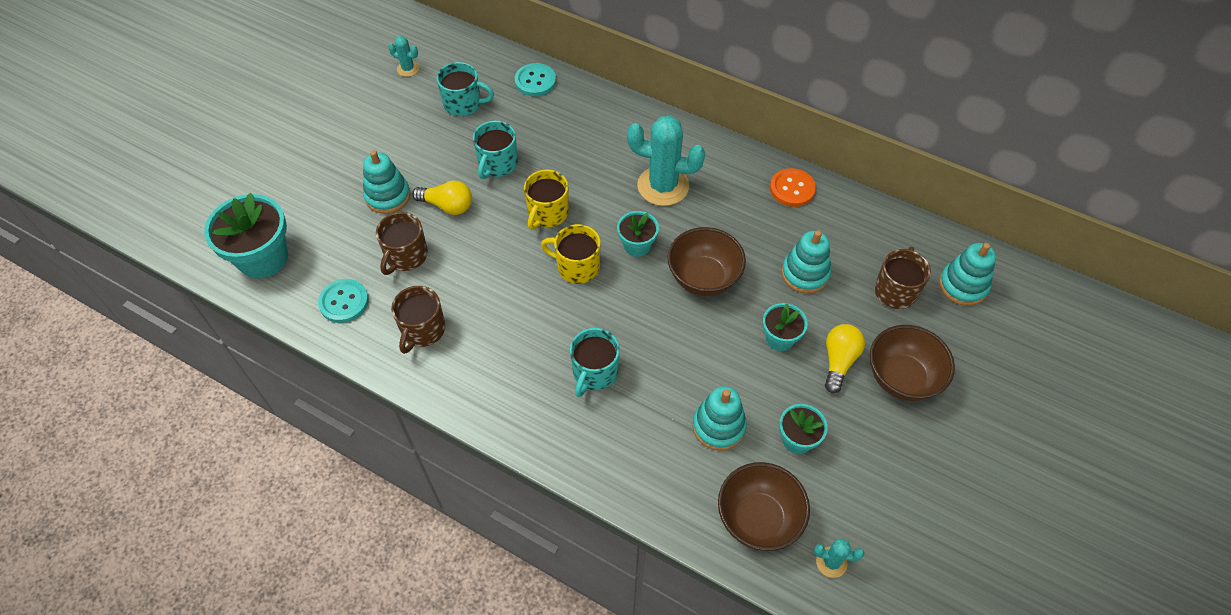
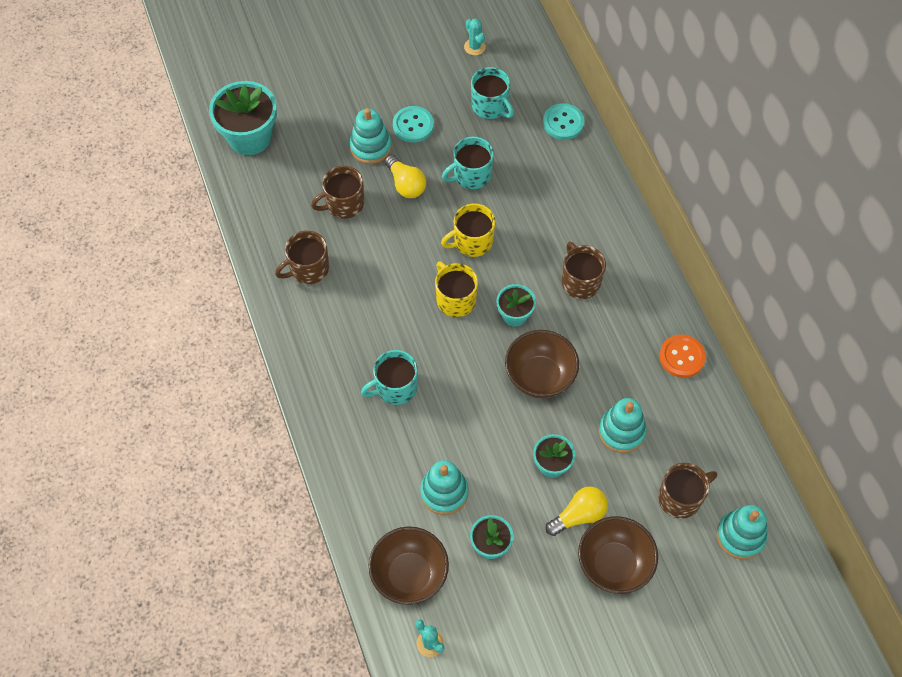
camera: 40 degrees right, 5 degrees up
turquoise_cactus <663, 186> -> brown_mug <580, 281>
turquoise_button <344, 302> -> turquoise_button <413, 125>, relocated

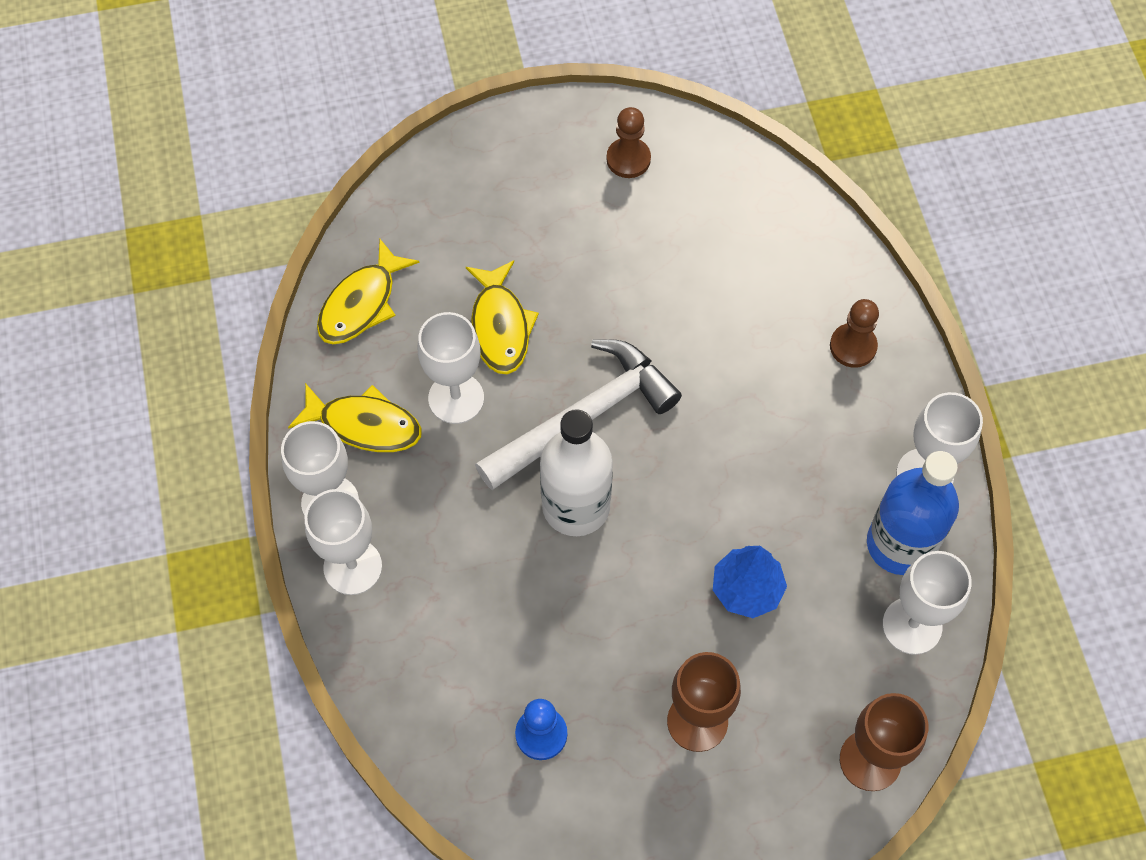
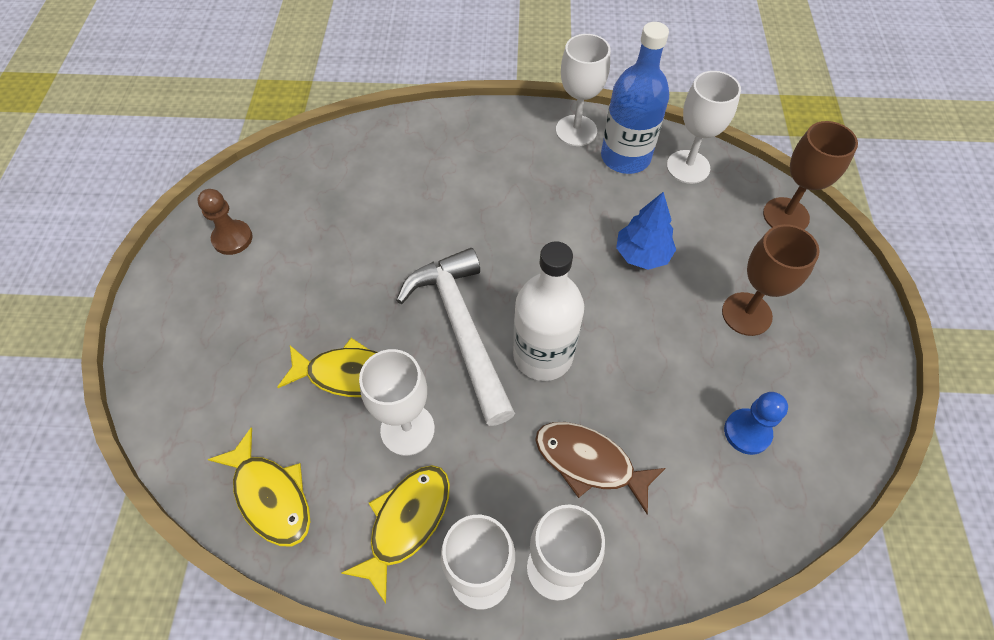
camera: 75 degrees left, 5 degrees down
brown_pawn <853, 346> -> none
none -> brown_fish <589, 462>

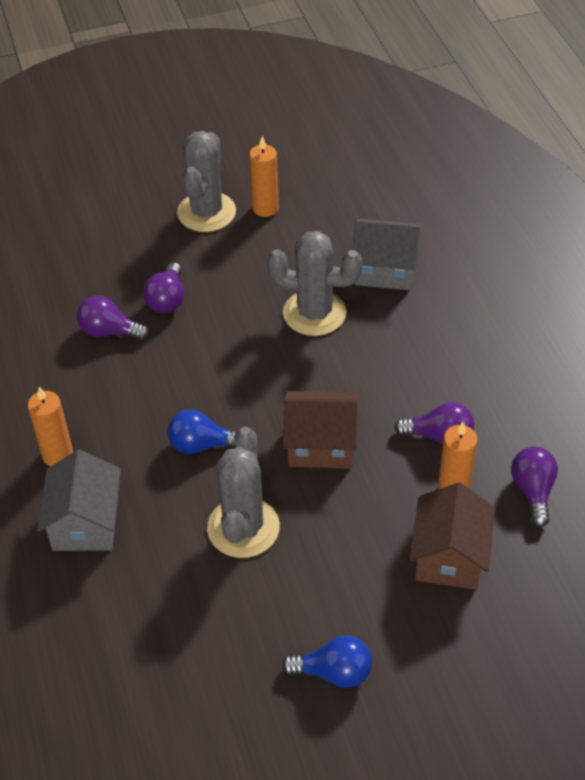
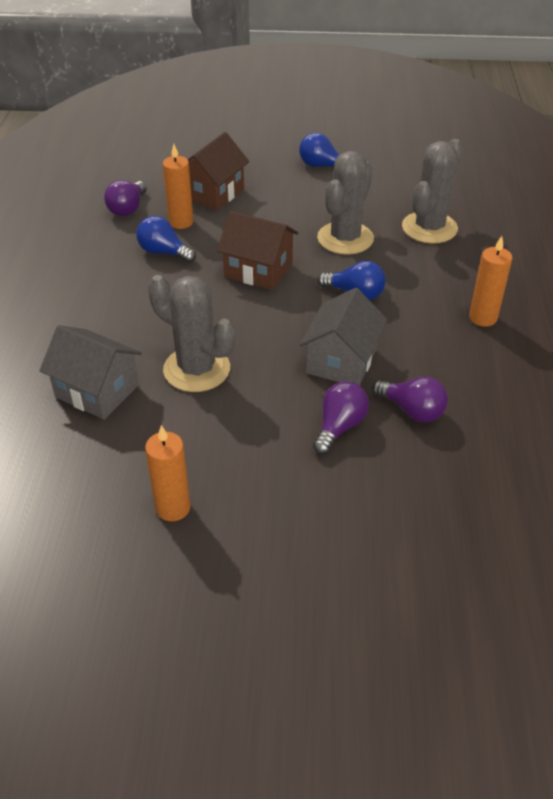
camera: 160 degrees left, 5 degrees down
grey_cactus <206, 212> -> grey_cactus <429, 228>, relocated
purple_light_bulb <439, 436> -> blue_light_bulb <164, 252>
grey_house <85, 523> -> grey_house <341, 361>, relocated

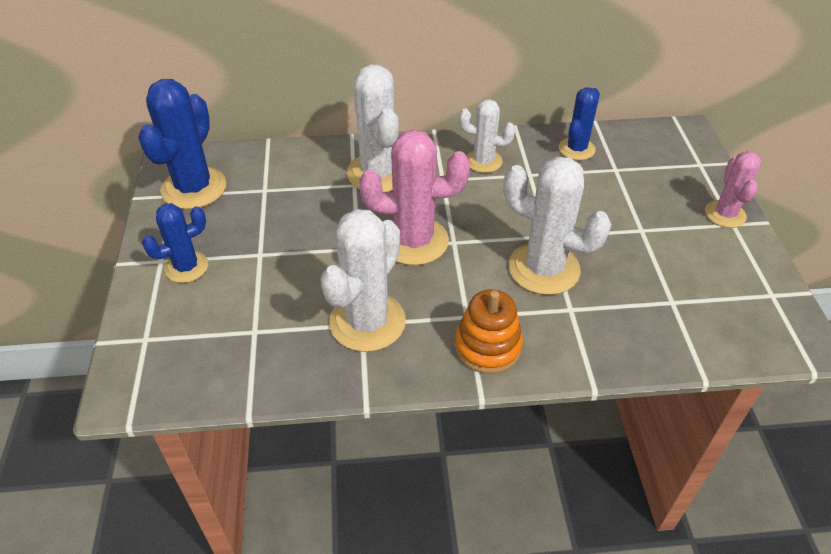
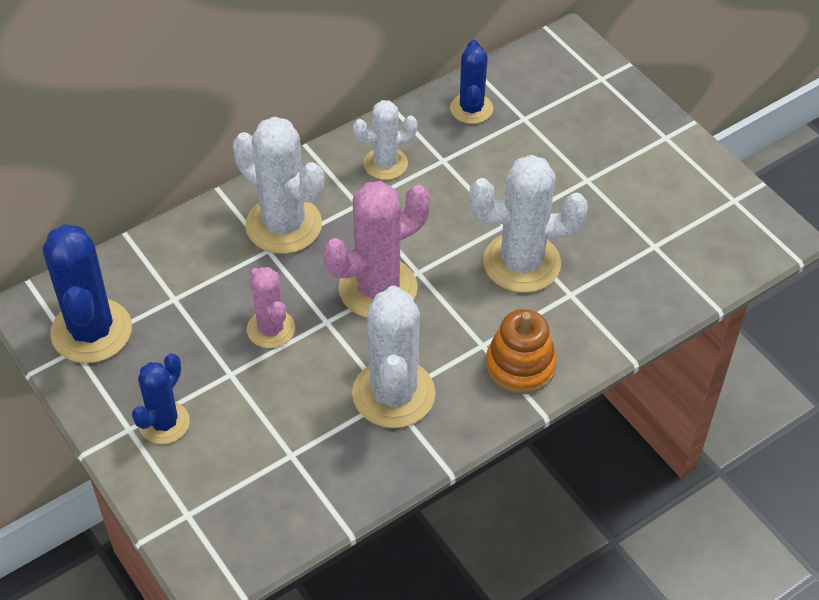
camera: 30 degrees left, 5 degrees up
pink_cactus <725, 214> -> pink_cactus <271, 329>, relocated

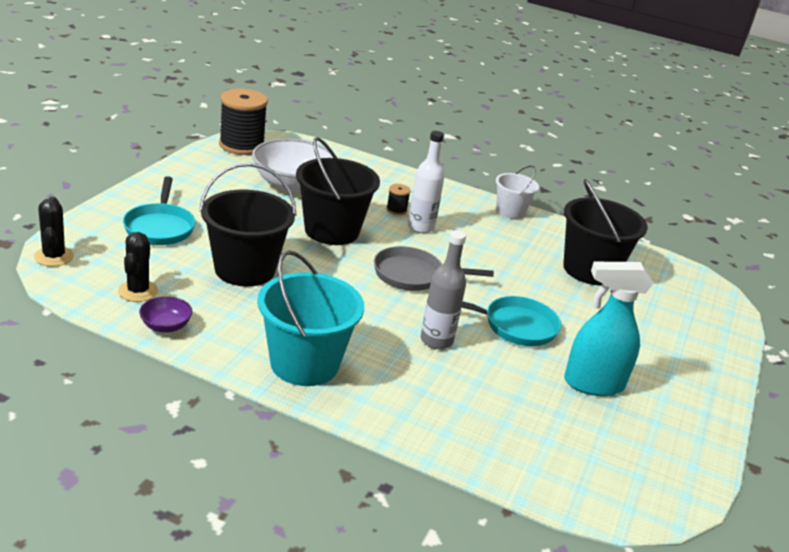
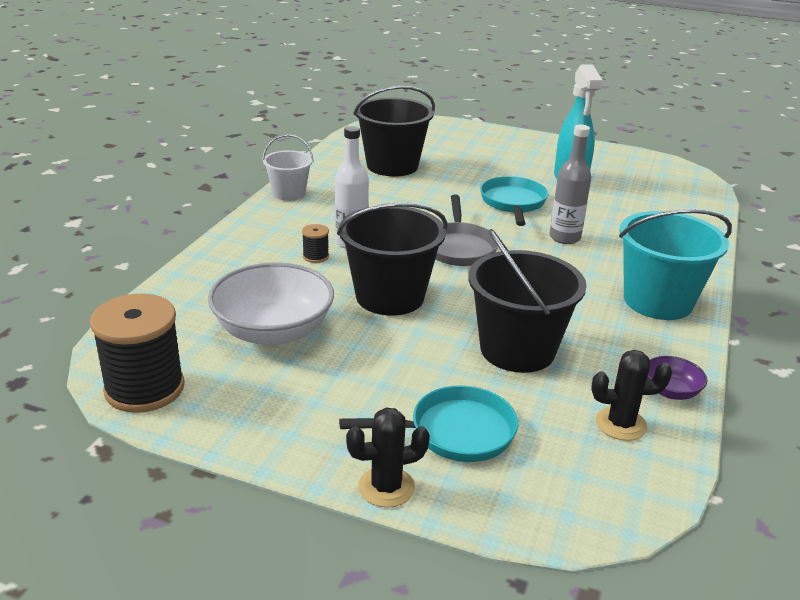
camera: 90 degrees left, 0 degrees up
black_cactus <54, 257> -> black_cactus <386, 487>, relocated

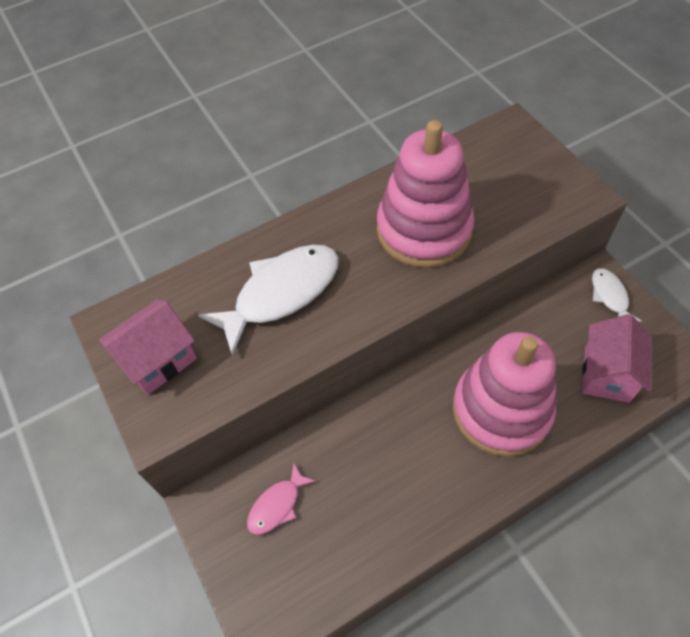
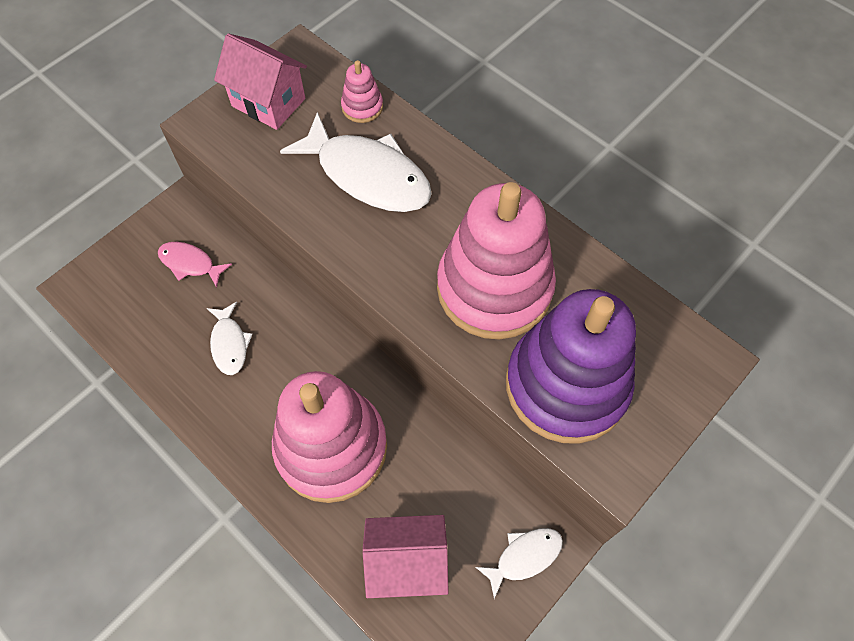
camera: 70 degrees right, 5 degrees up
none -> pink_stacking_toy <362, 107>
none -> purple_stacking_toy <566, 385>
none -> white_fish <230, 344>

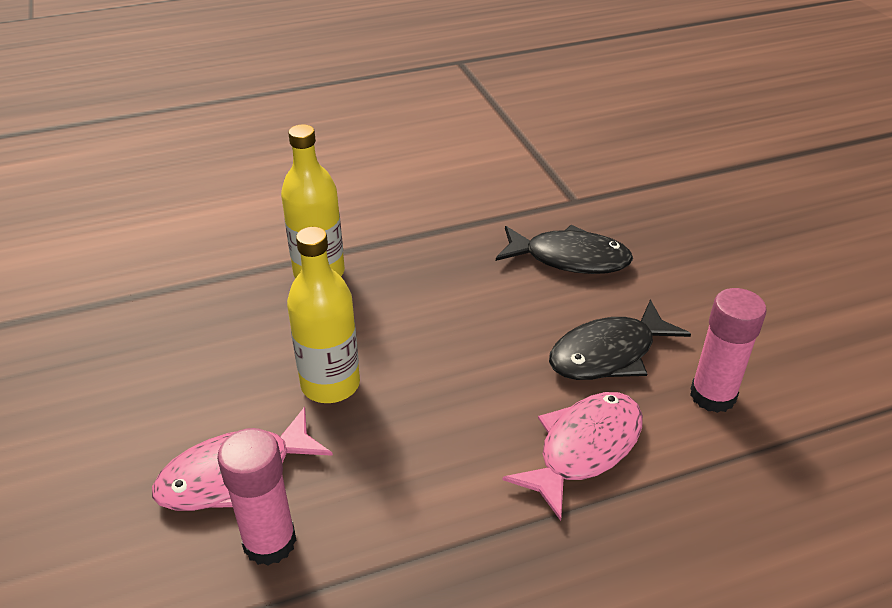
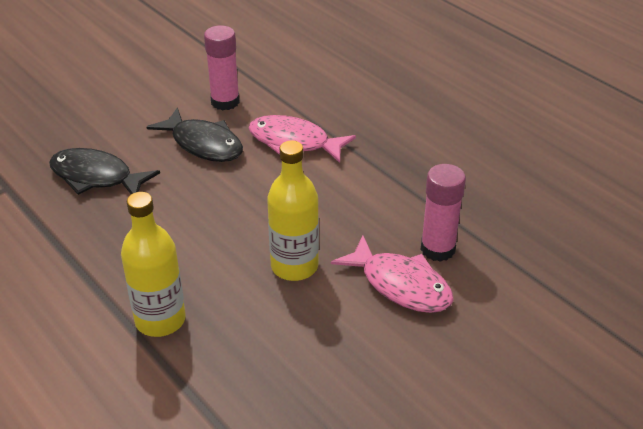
camera: 110 degrees left, 0 degrees up
black_fish <569, 258> -> black_fish <96, 177>, 60 degrees counterclockwise

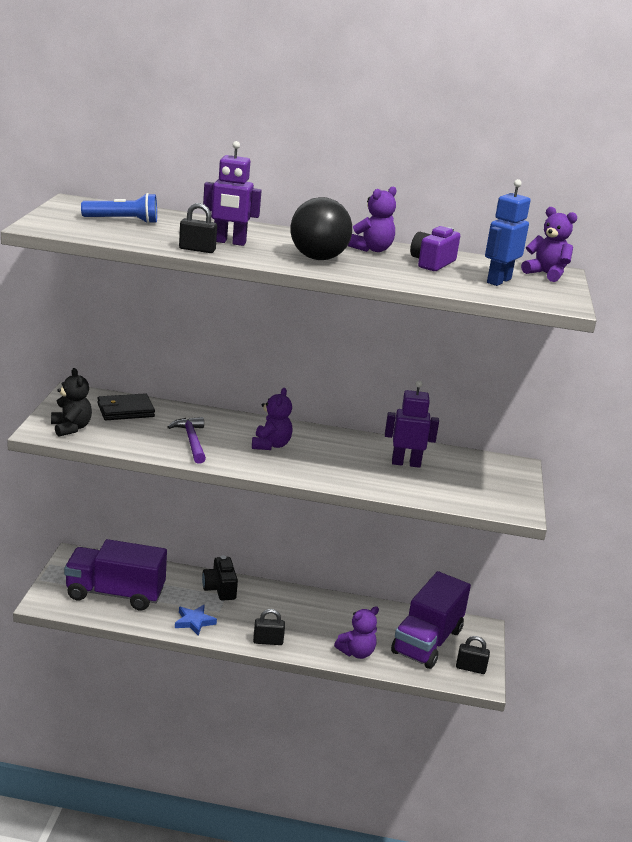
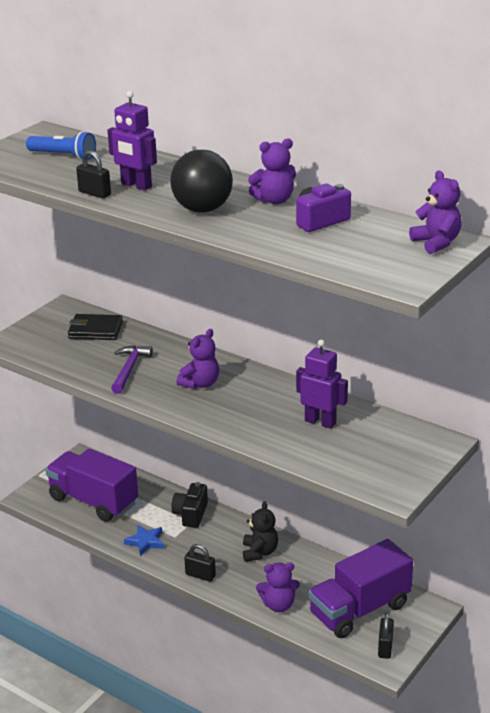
camera: 30 degrees right, 5 degrees up
blue_robot <498, 281> -> none
black_teddy_bear <71, 428> -> black_teddy_bear <259, 552>, relocated
black_padlock <470, 668> -> black_padlock <385, 647>, 60 degrees clockwise

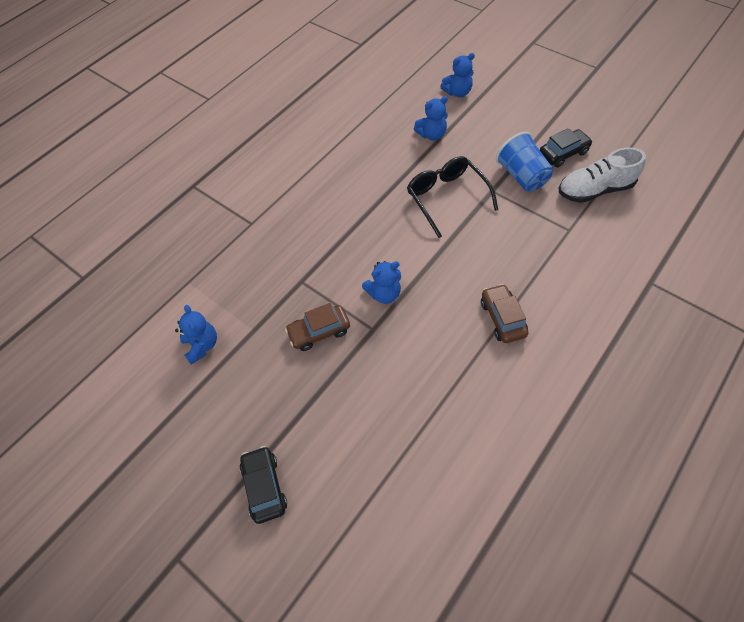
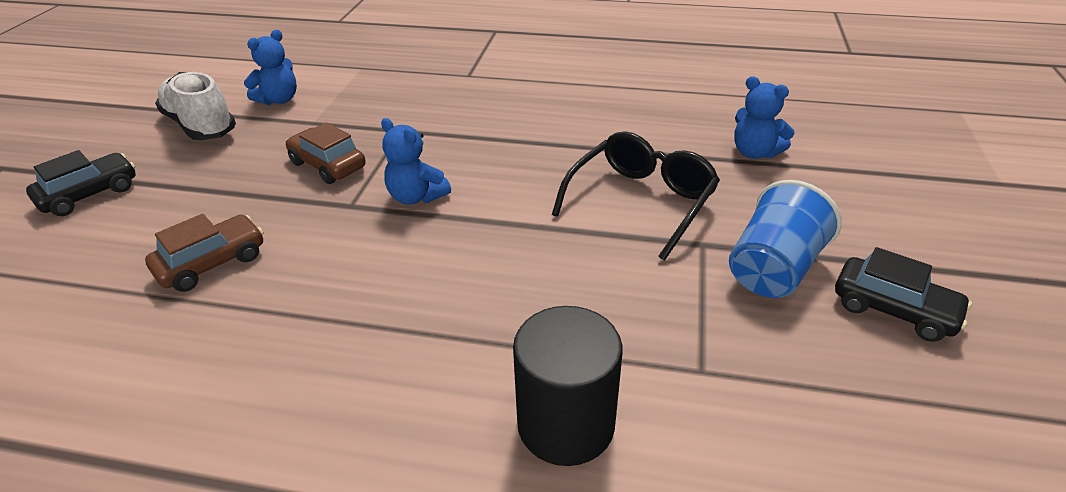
camera: 60 degrees right, 20 degrees down
blue_teddy_bear <457, 92> -> none
white_shoe <594, 190> -> white_shoe <201, 125>, relocated
brown_car <502, 318> -> brown_car <212, 263>, relocated
none -> black_cylinder <566, 424>

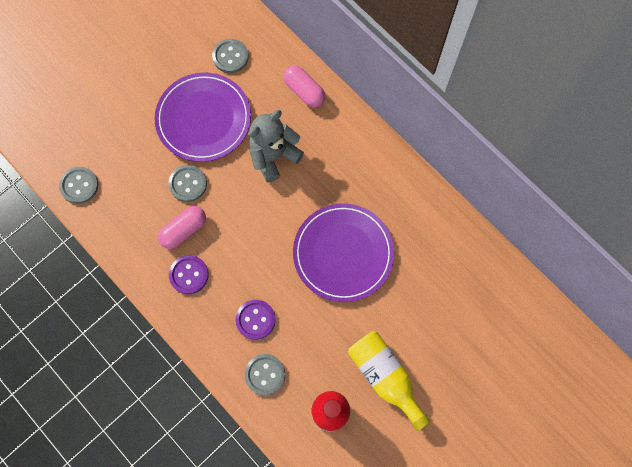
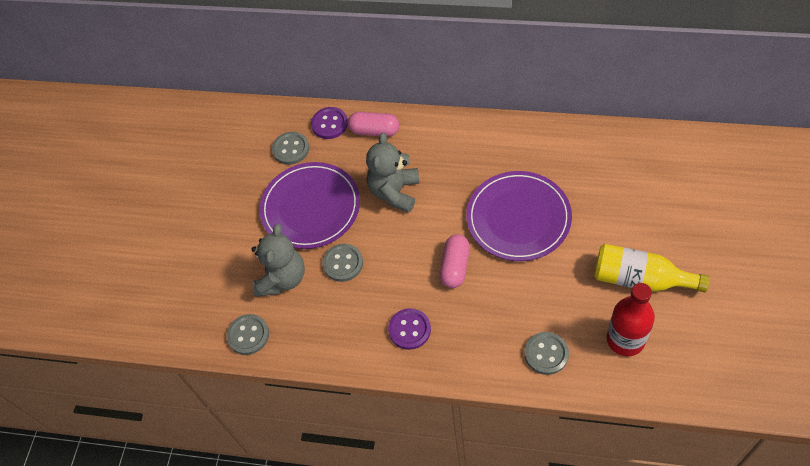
camera: 30 degrees left, 15 degrees down
pink_capsule <184, 230> -> pink_capsule <455, 266>, relocated
purple_button <255, 320> -> purple_button <329, 124>, relocated
none -> grey_teddy_bear <282, 278>

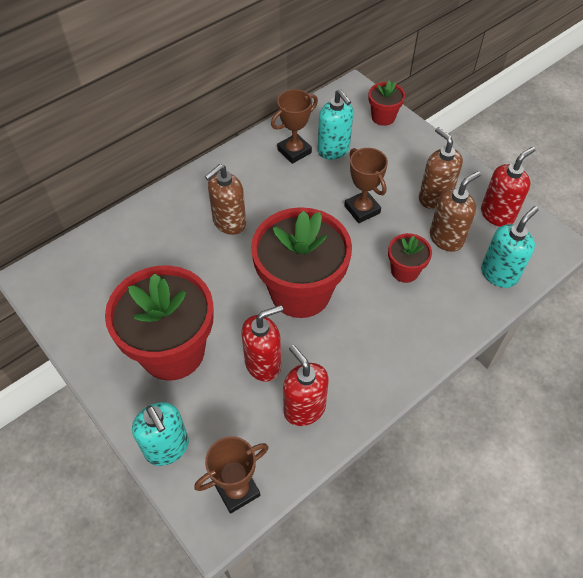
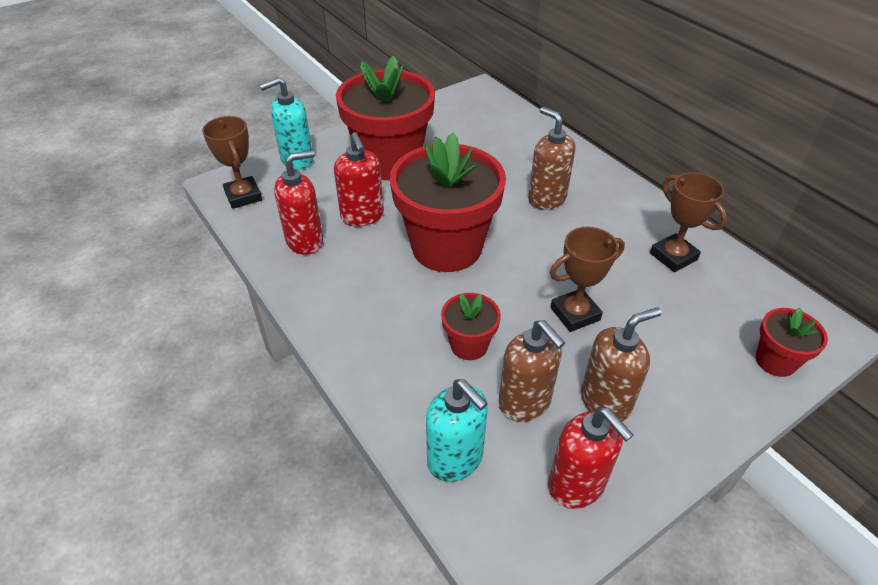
camera: 95 degrees right, 10 degrees down
turquoise_soap_dispenser <333, 150> -> none

